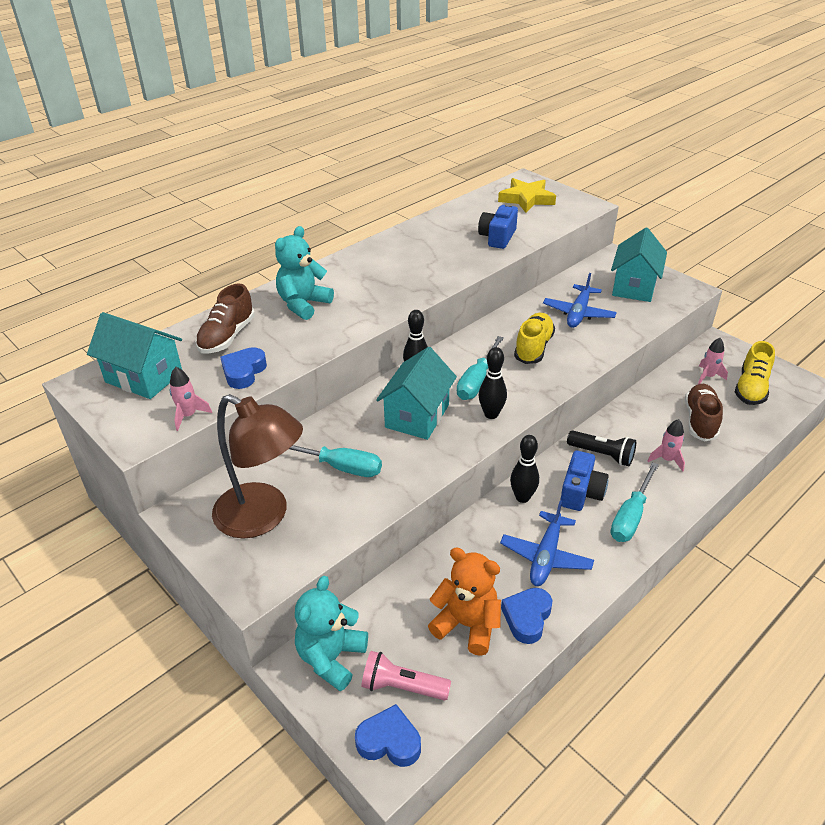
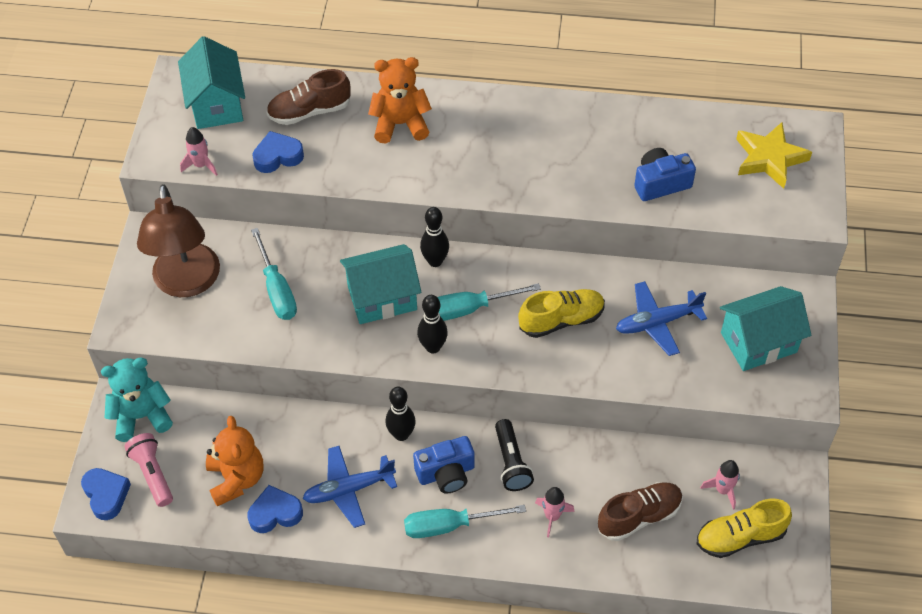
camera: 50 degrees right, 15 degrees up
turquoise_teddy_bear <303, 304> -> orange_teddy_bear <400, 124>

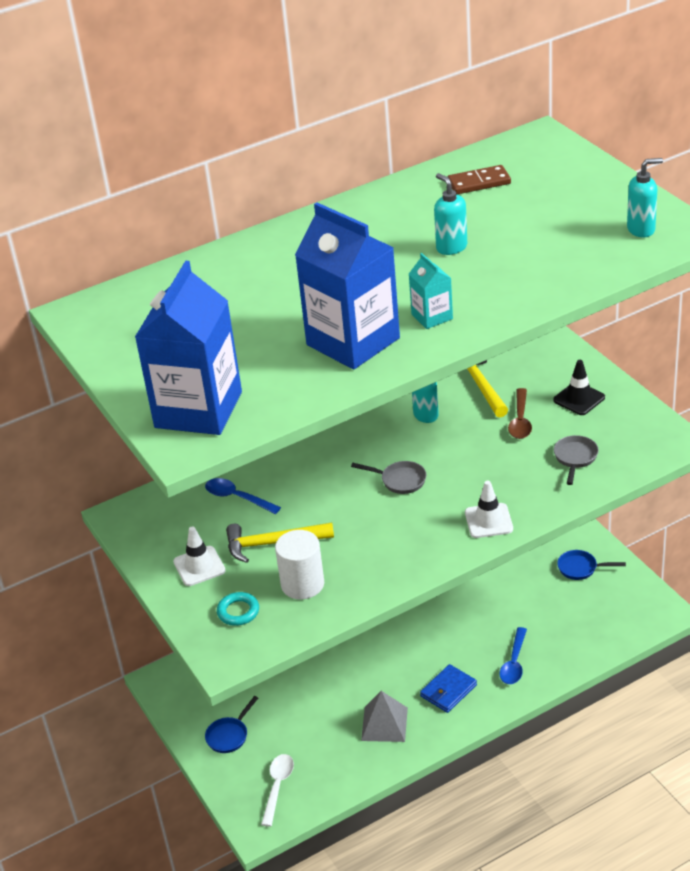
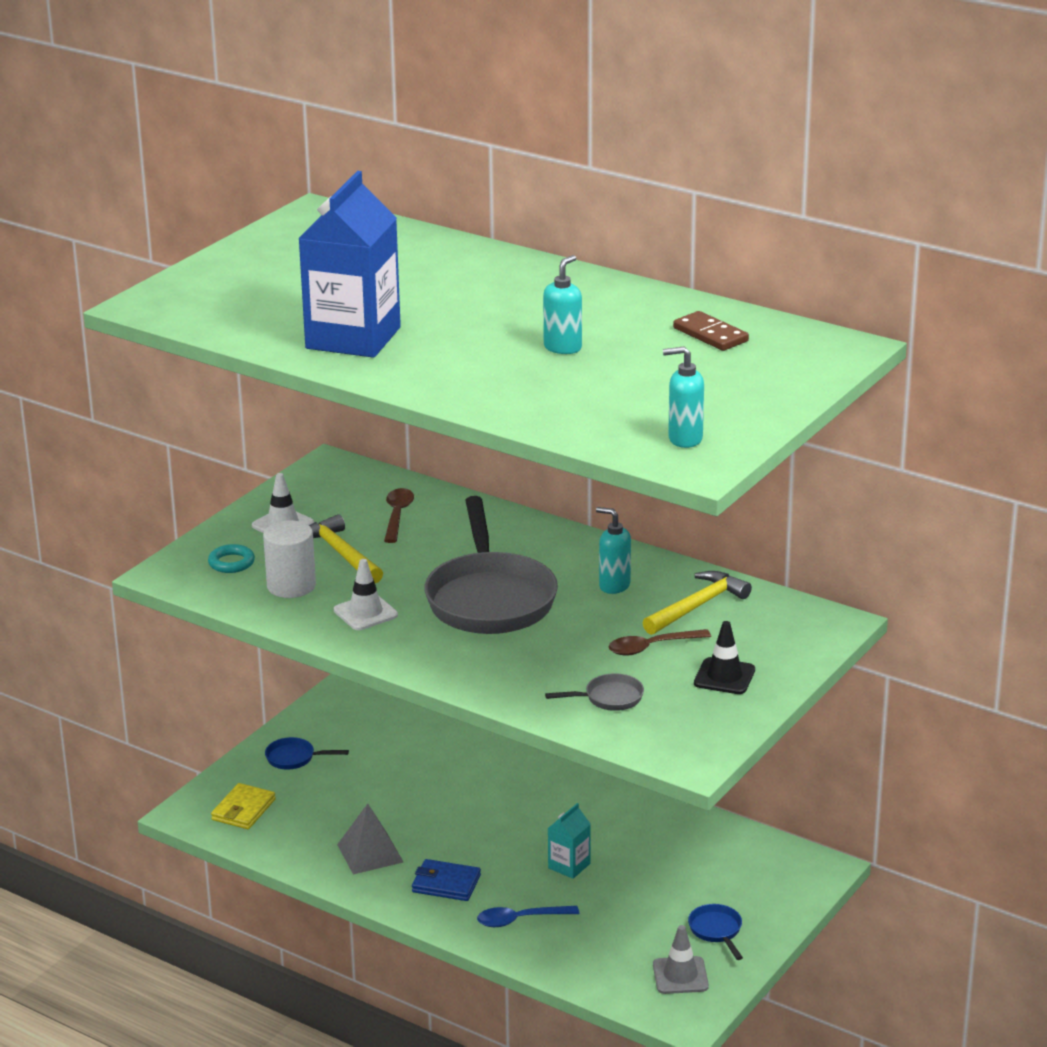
camera: 60 degrees right, 10 degrees down
turquoise_soap_dispenser <641, 229> -> turquoise_soap_dispenser <684, 439>, 135 degrees clockwise
turquoise_carton <432, 317> -> turquoise_carton <569, 866>, relocated
blue_carton <198, 410> -> none
grey_pan <400, 480> -> grey_pan <490, 598>, x2.44
blue_spoon <237, 498> -> brown_spoon <397, 515>
white_traffic_cone <488, 521> -> white_traffic_cone <365, 613>, relocated
white_spoon <277, 787> -> yellow_wallet <243, 810>
none -> grey_traffic_cone <680, 976>

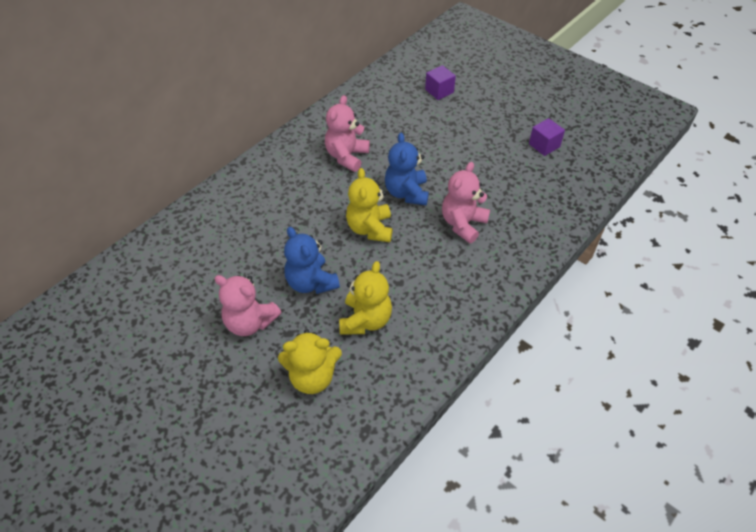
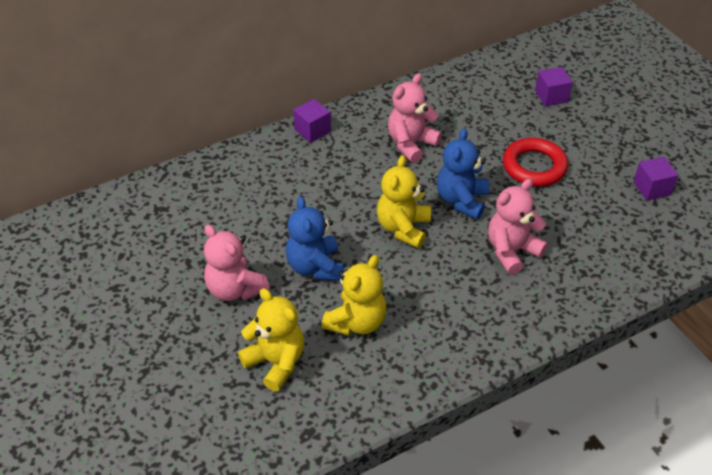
camera: 20 degrees right, 5 degrees down
yellow_teddy_bear <312, 377> -> yellow_teddy_bear <276, 362>, 150 degrees counterclockwise
none -> purple_cube <312, 130>
none -> red_ring <534, 166>

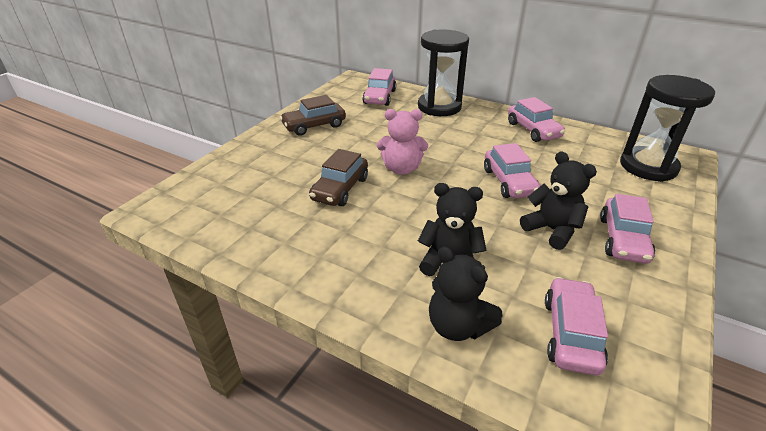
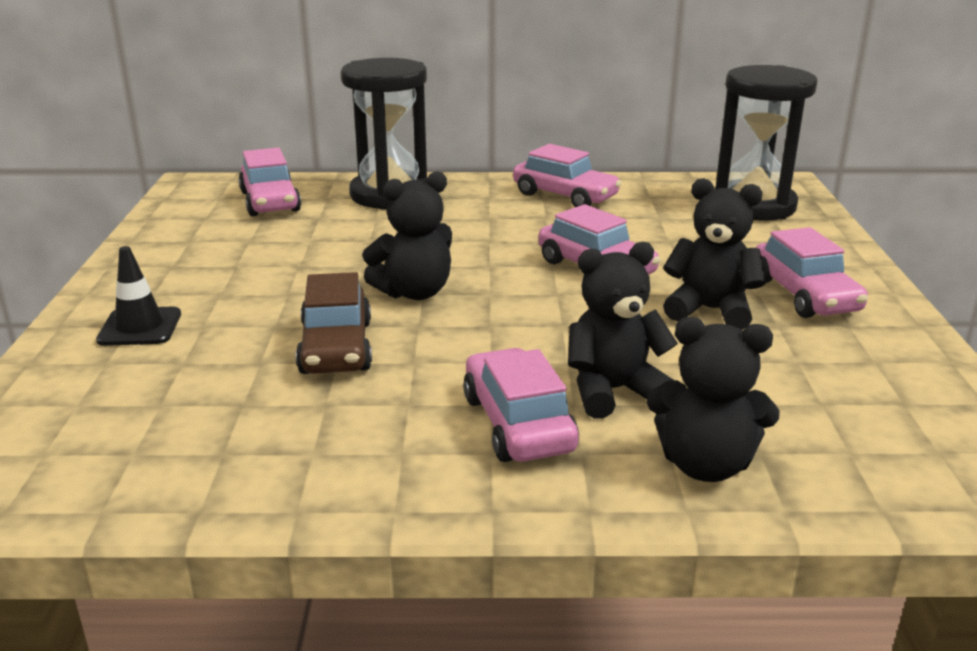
camera: 30 degrees left, 10 degrees down
brown_car <314, 126> -> none
pink_teddy_bear <401, 169> -> black_teddy_bear <414, 292>
pink_car <571, 334> -> pink_car <518, 424>, relocated
none -> black_traffic_cone <140, 327>

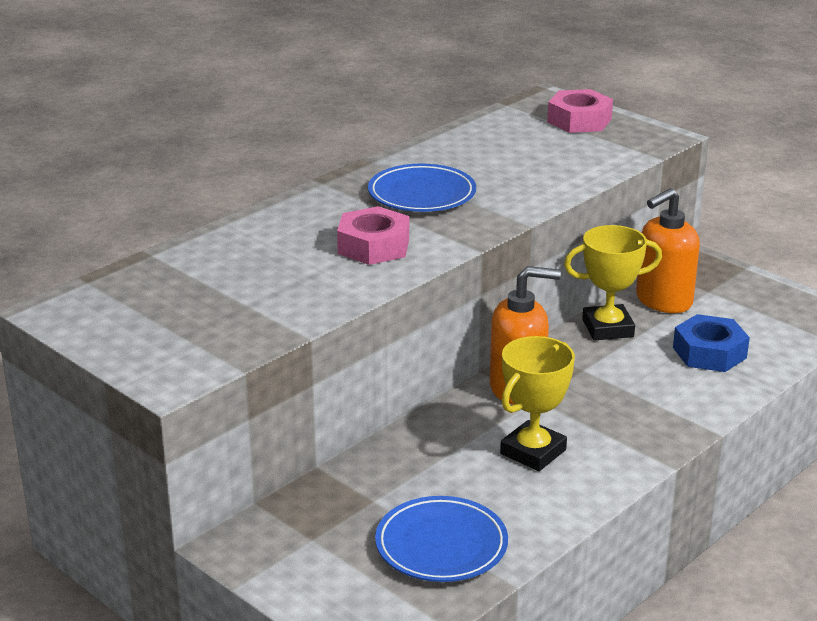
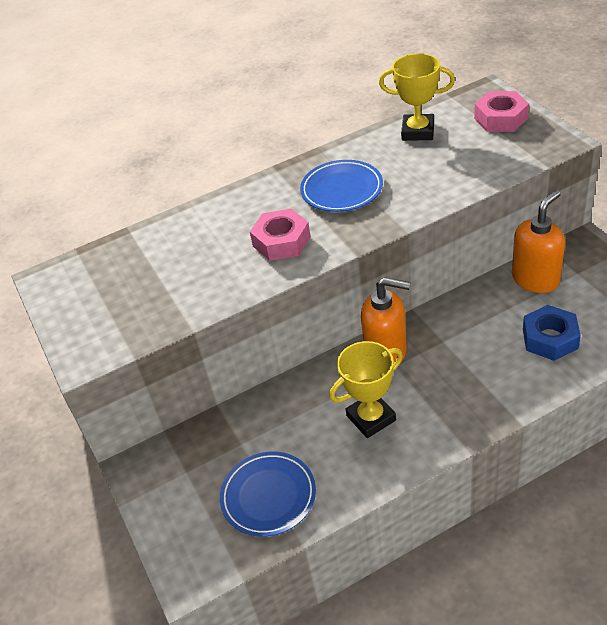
camera: 25 degrees right, 15 degrees up
orange_soap_dispenser <663, 301> -> orange_soap_dispenser <535, 279>, 150 degrees clockwise
yellow_trophy <608, 328> -> yellow_trophy <418, 131>, relocated

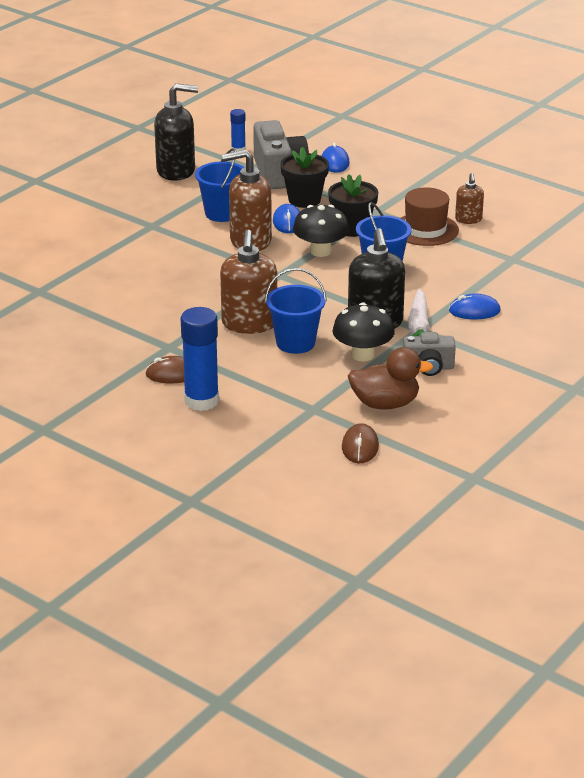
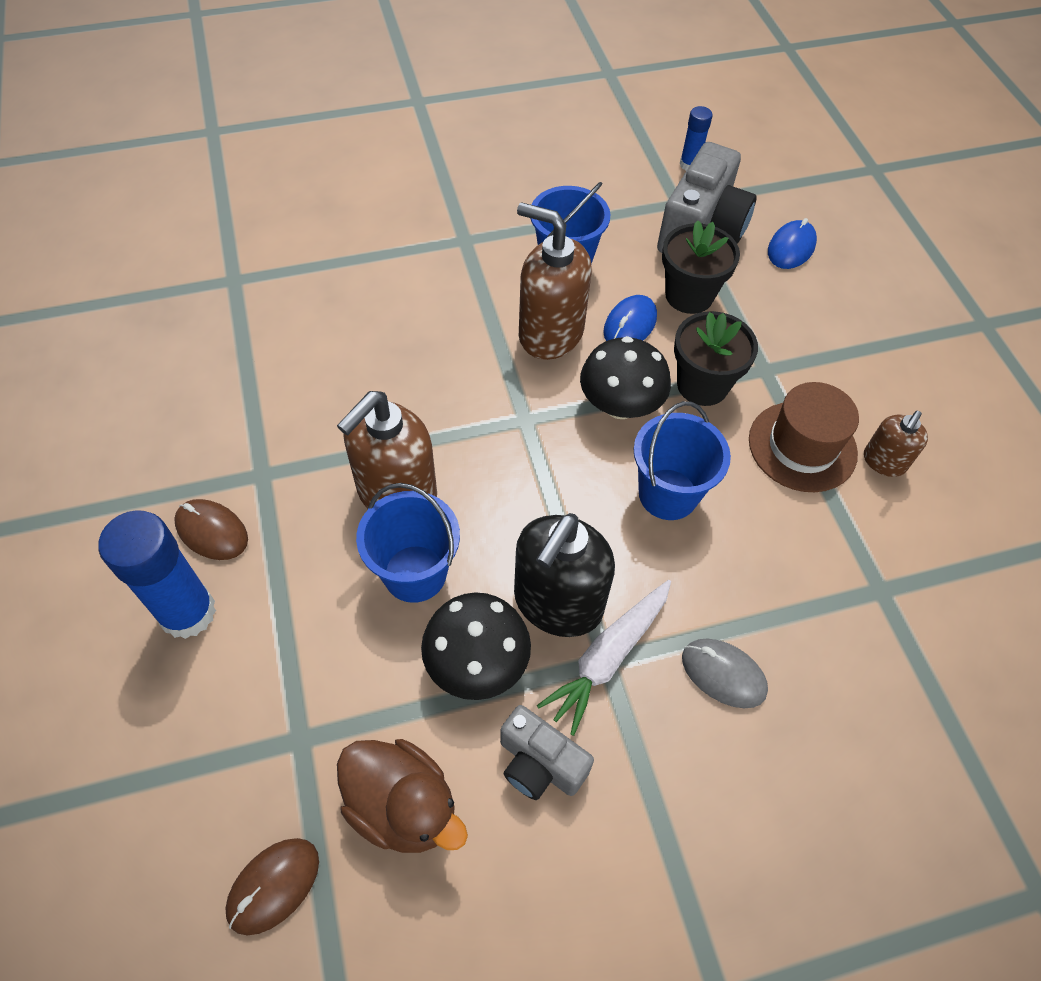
camera: 35 degrees right, 25 degrees up
black_soap_dispenser <176, 171> -> none
blue_mouse <474, 311> -> grey_mouse <723, 674>

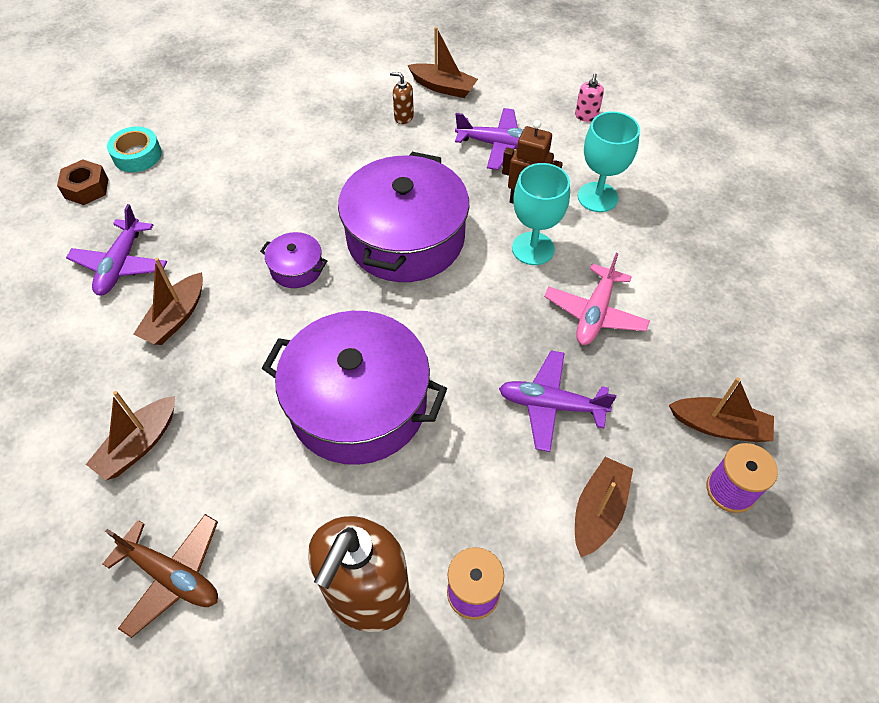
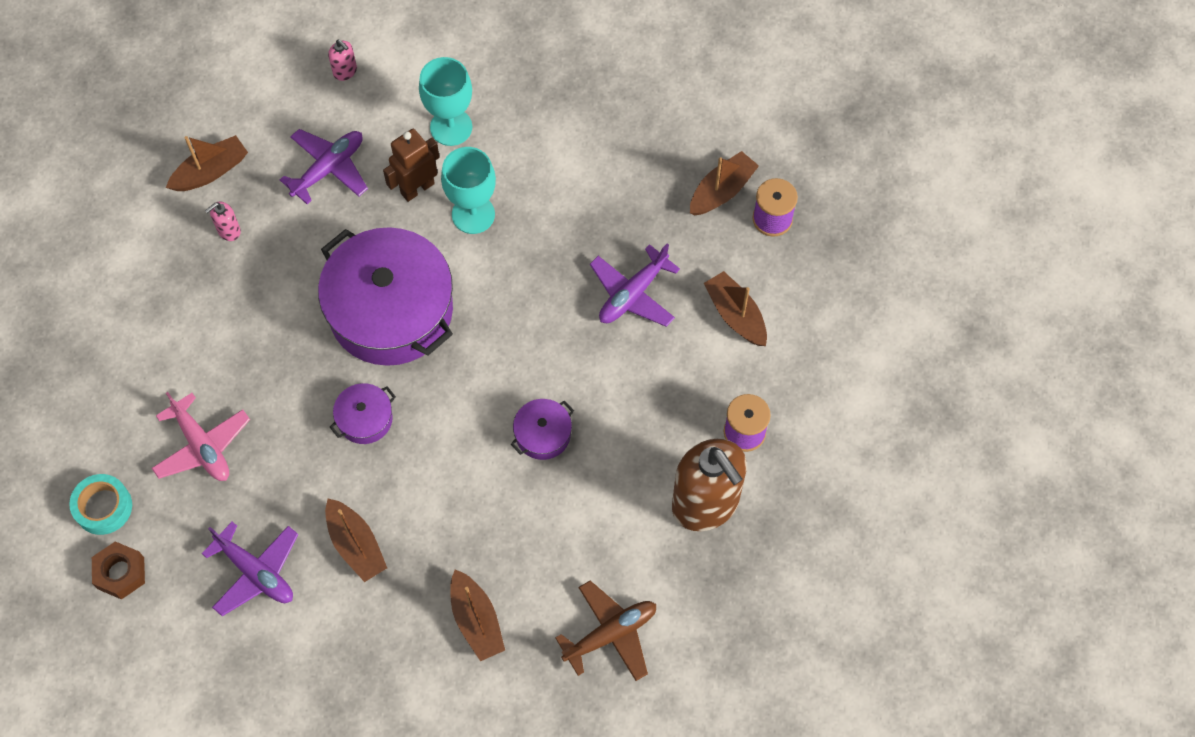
camera: 60 degrees left, 10 degrees up
brown_soap_dispenser <403, 117> -> pink_soap_dispenser <229, 231>
pink_plane <595, 313> -> pink_plane <202, 446>, relocated
purple_pot <358, 404> -> purple_pot <543, 434>, x0.43

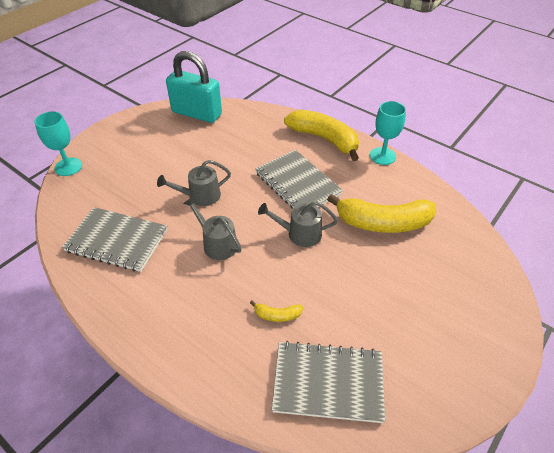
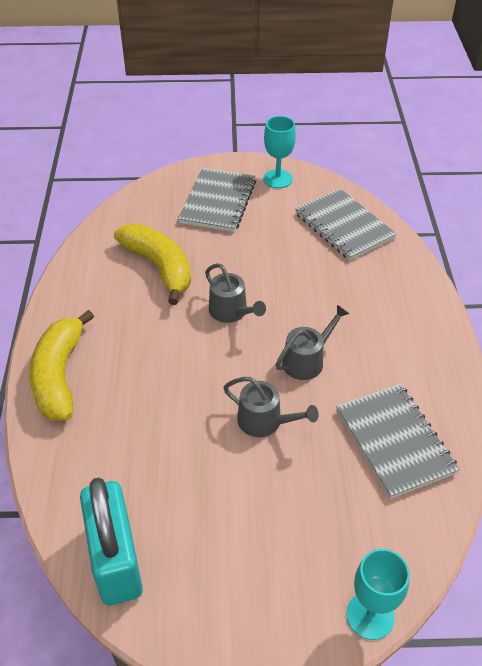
camera: 130 degrees left, 0 degrees up
turquoise_goblet <382, 156> -> turquoise_goblet <277, 179>, relocated
grey_notebook <297, 184> -> grey_notebook <218, 202>, relocated
grey_watering_can <217, 243> -> grey_watering_can <307, 360>, 135 degrees counterclockwise
yellow_banana <277, 315> -> none

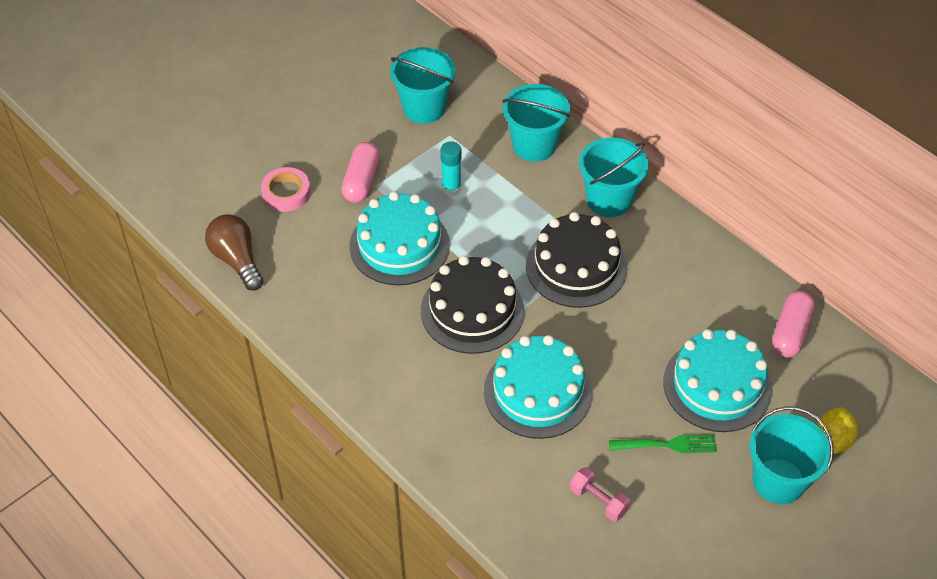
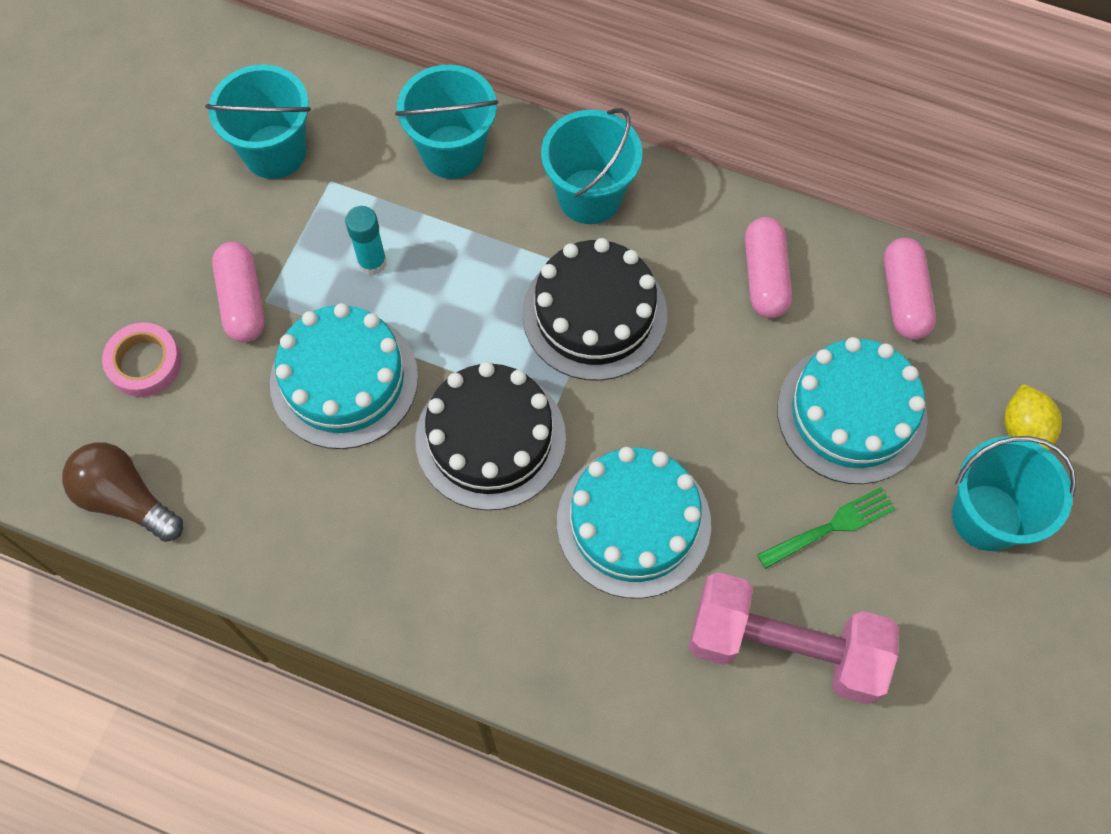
camera: 25 degrees left, 15 degrees up
pink_dumbbell <598, 501> -> pink_dumbbell <785, 648>, x2.29
none -> pink_capsule <765, 277>

